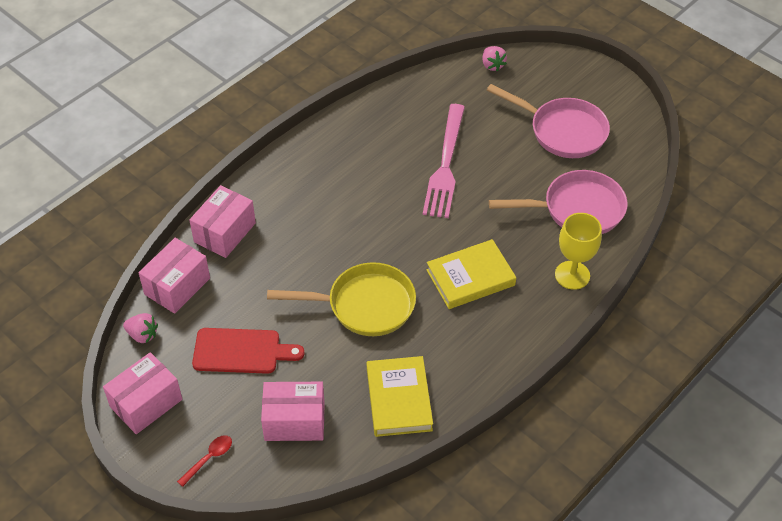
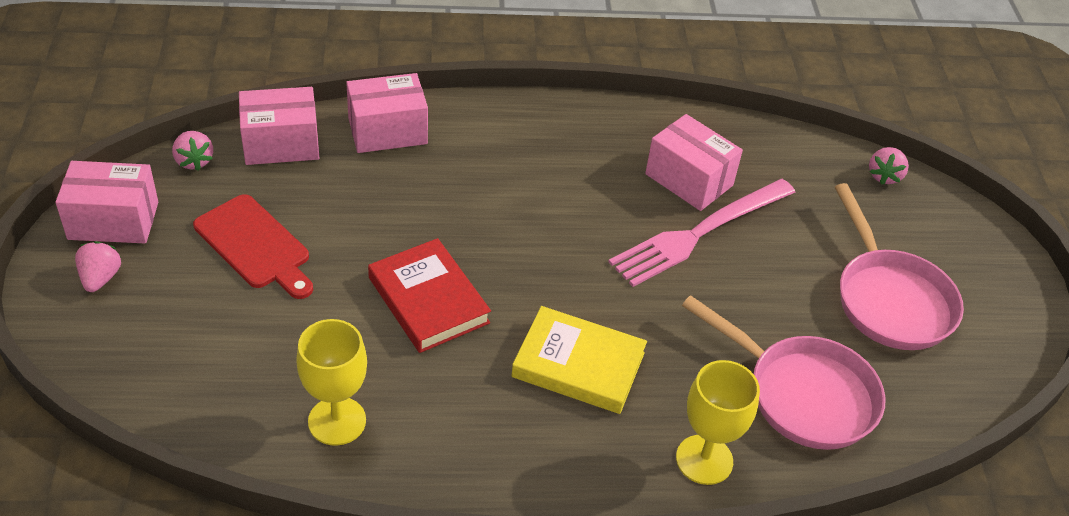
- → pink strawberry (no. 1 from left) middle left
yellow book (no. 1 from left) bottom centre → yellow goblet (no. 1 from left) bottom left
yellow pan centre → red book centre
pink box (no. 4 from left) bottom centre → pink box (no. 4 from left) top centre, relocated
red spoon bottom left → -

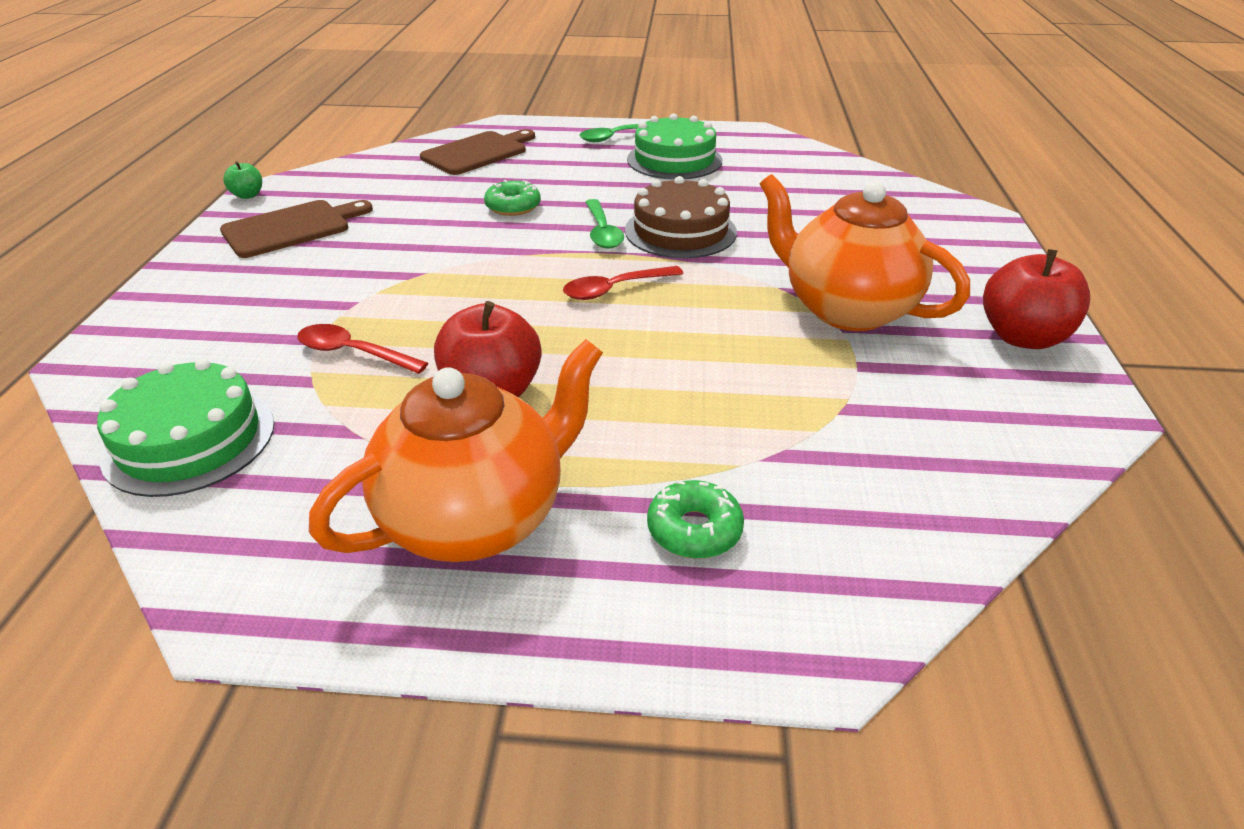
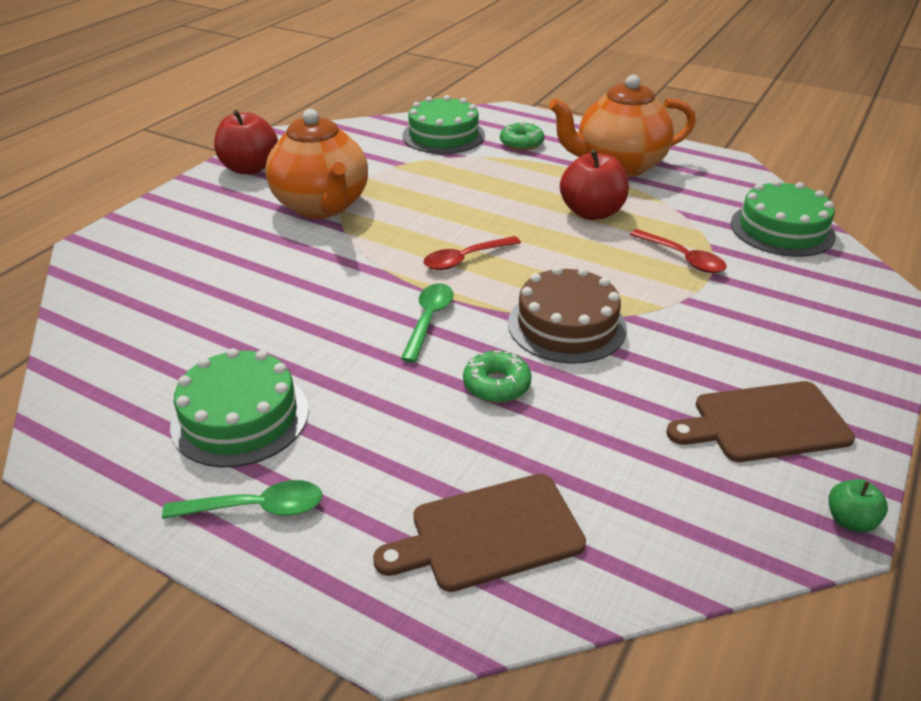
- → green cake (no. 2 from left) top centre
red spoon (no. 2 from left in the first image) centre → red spoon (no. 1 from left) centre, 150 degrees clockwise
brown cake top centre → brown cake centre, relocated

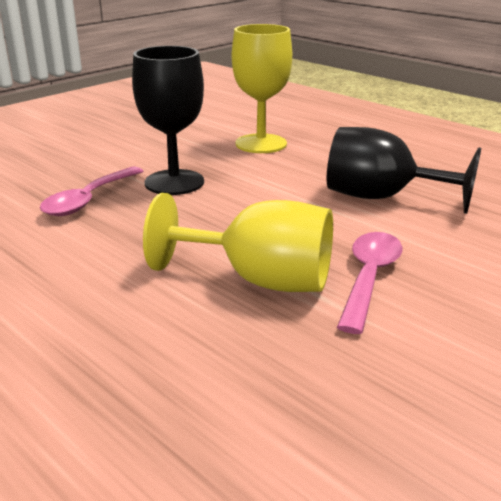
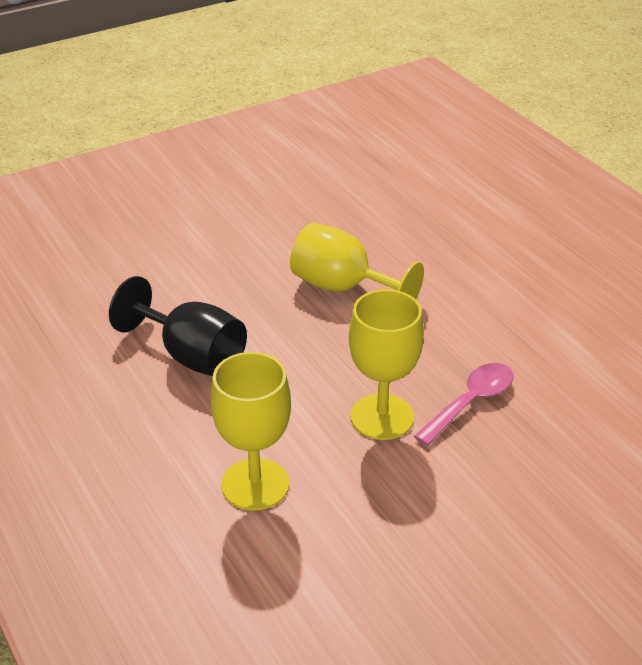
black goblet (no. 1 from left) top centre → yellow goblet (no. 3 from left) centre
pink spoon (no. 2 from left) middle right → -

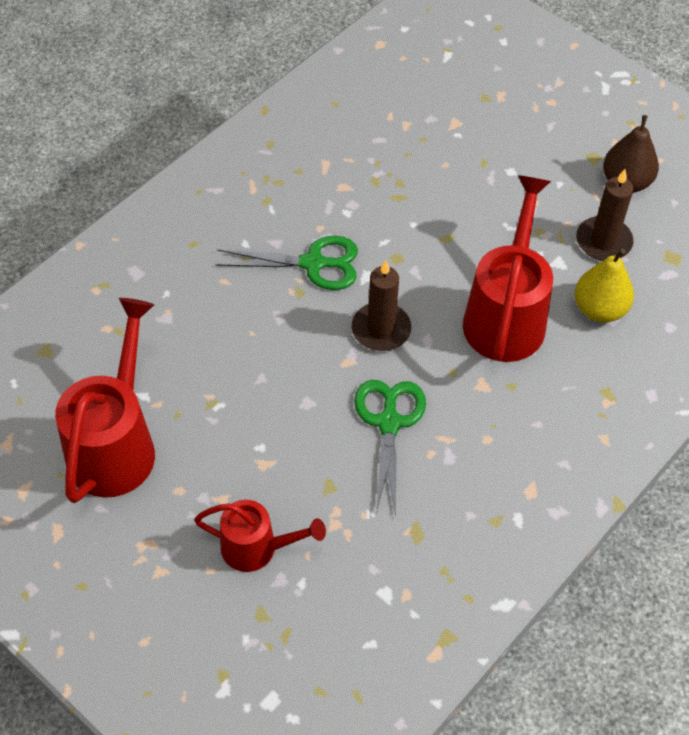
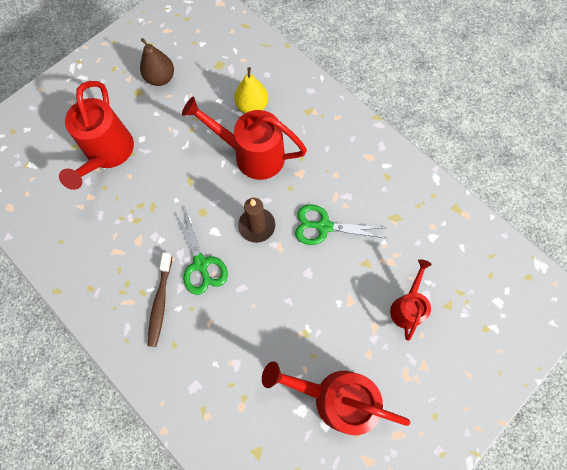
- → red watering can (no. 1 from left) top left
- → brown toothbrush middle left
green scissors (no. 1 from left) centre, 150 degrees clockwise
brown candle (no. 2 from left) top right → -

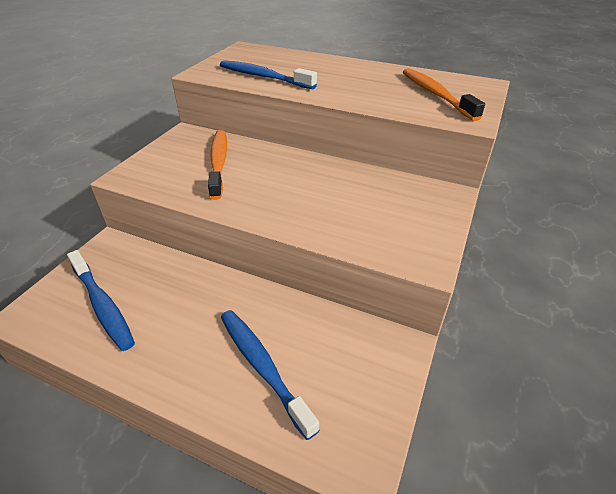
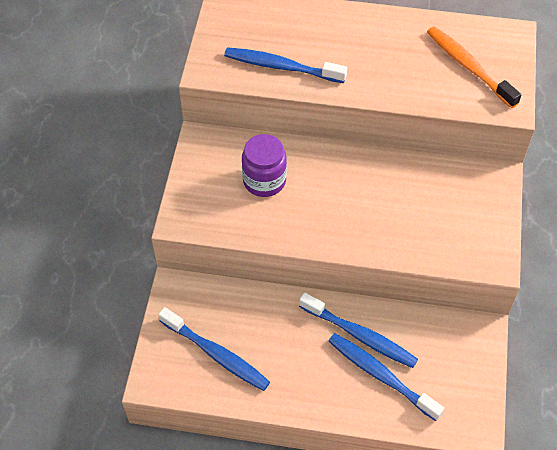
orange toothbrush (no. 1 from left) centre → purple jar centre
- → blue toothbrush (no. 3 from left) bottom centre

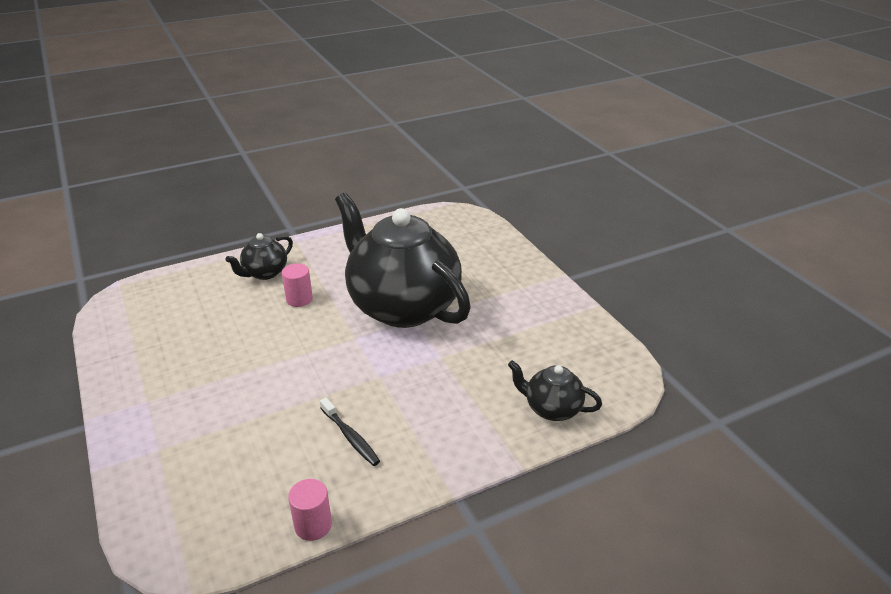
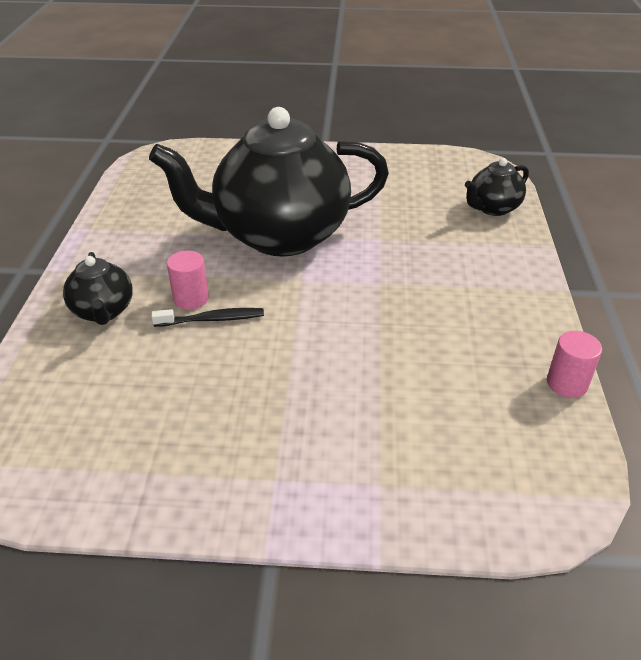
black toothbrush bottom centre → black toothbrush middle left, relocated

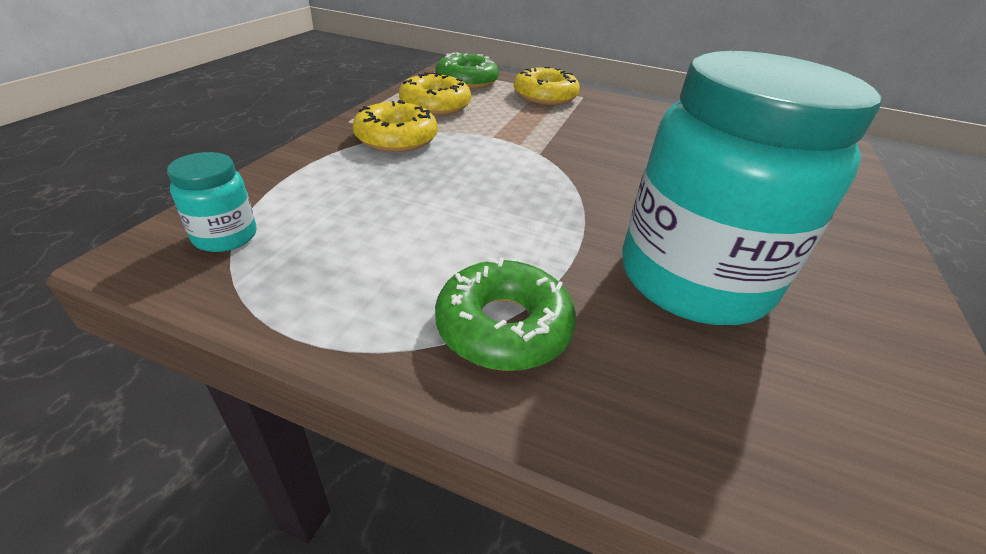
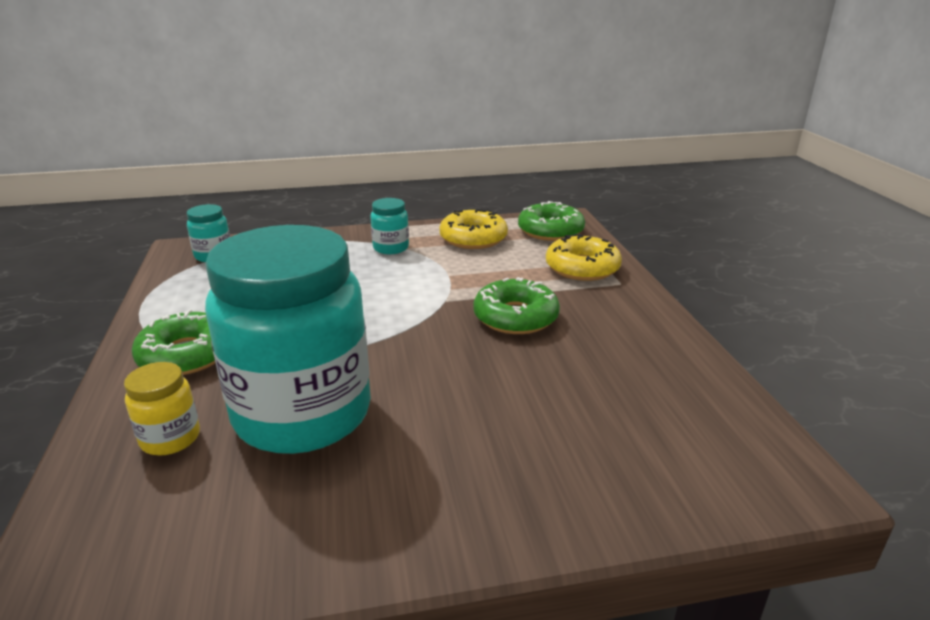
- → yellow jar middle left
yellow donut (no. 1 from left) top centre → turquoise jar (no. 3 from left) centre
- → green donut (no. 2 from left) centre

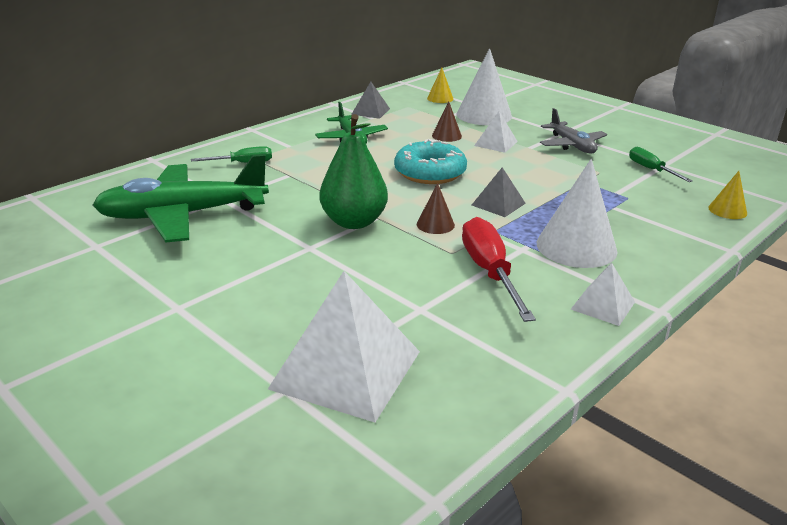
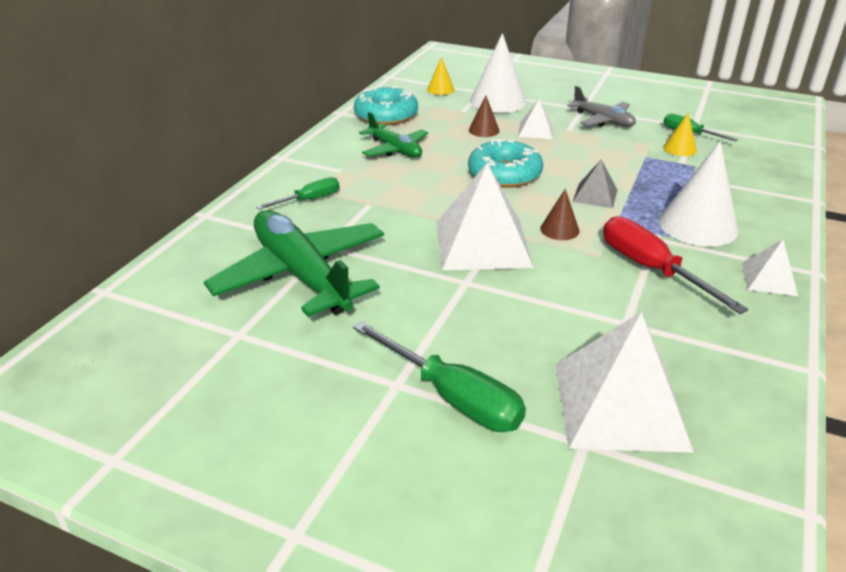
green plane (no. 1 from left) middle left → green plane (no. 1 from left) centre, 90 degrees clockwise
- → green screwdriver (no. 2 from left) centre
grey pyramid (no. 1 from left) top centre → turquoise donut (no. 1 from left) top centre
green pear top centre → white pyramid (no. 1 from left) centre
yellow cone (no. 2 from left) middle right → yellow cone (no. 2 from left) top right, relocated

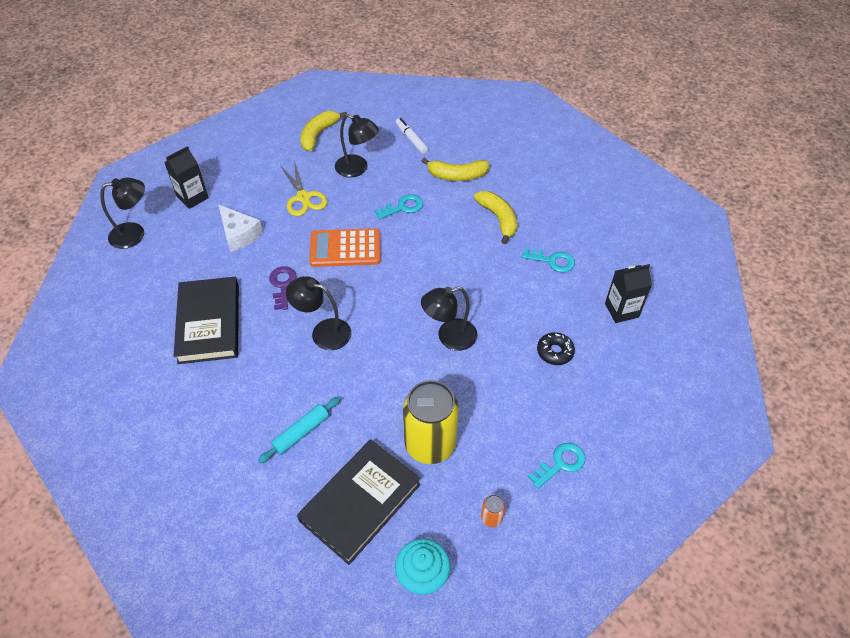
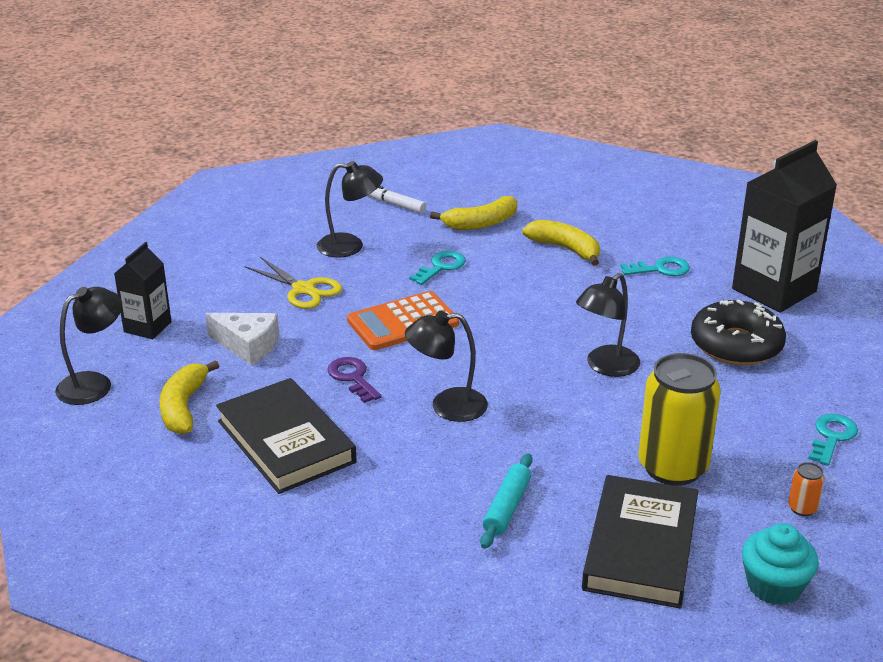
yellow banana (no. 1 from left) top centre → yellow banana (no. 1 from left) middle left, relocated
black donut centre → black donut middle right, x1.91
black carton (no. 2 from left) middle right, x1.82

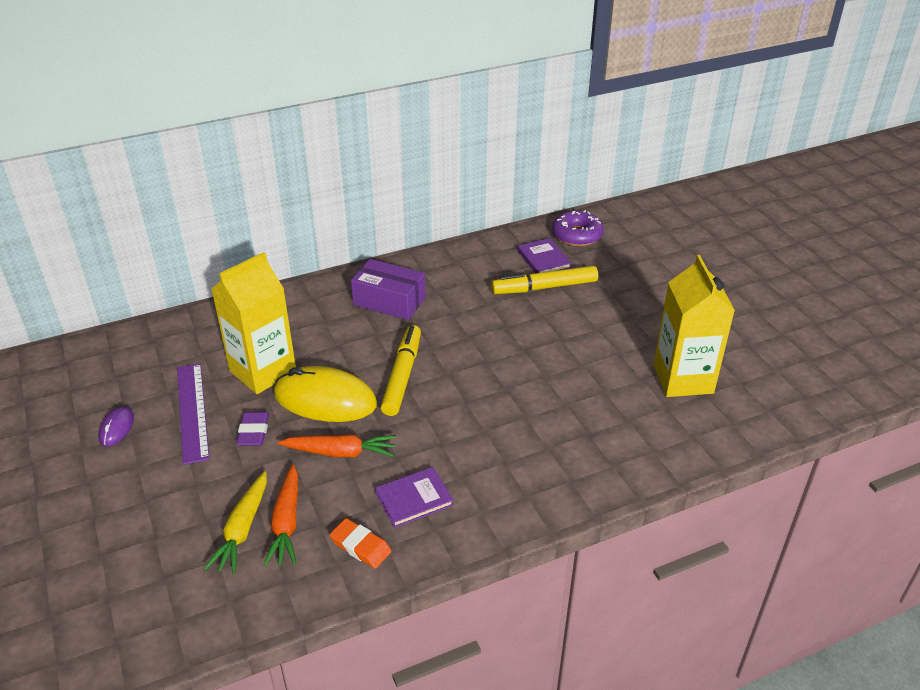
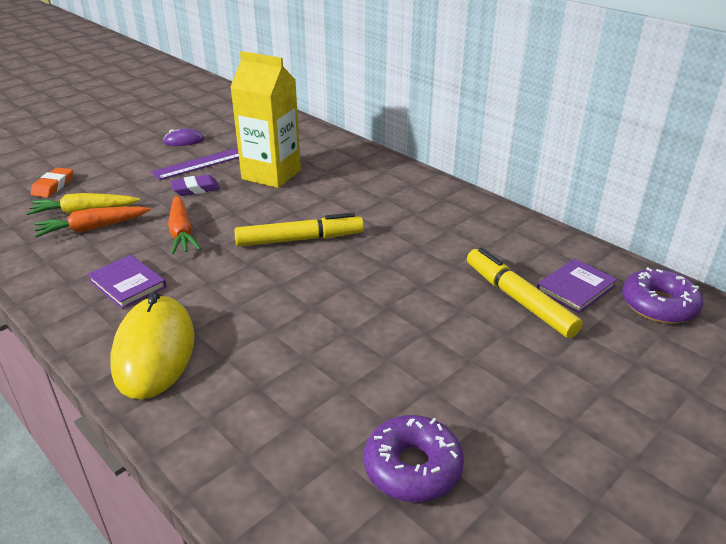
orange eraser bottom centre → orange eraser middle left, relocated
yellow mouse centre → yellow mouse middle left, relocated
yellow carton (no. 2 from left) middle right → purple donut (no. 1 from left) bottom centre
purple box centre → -

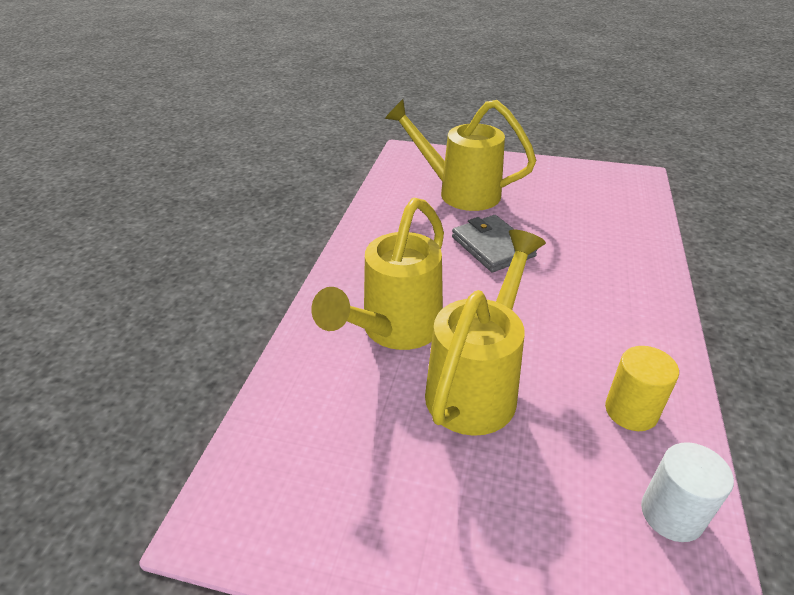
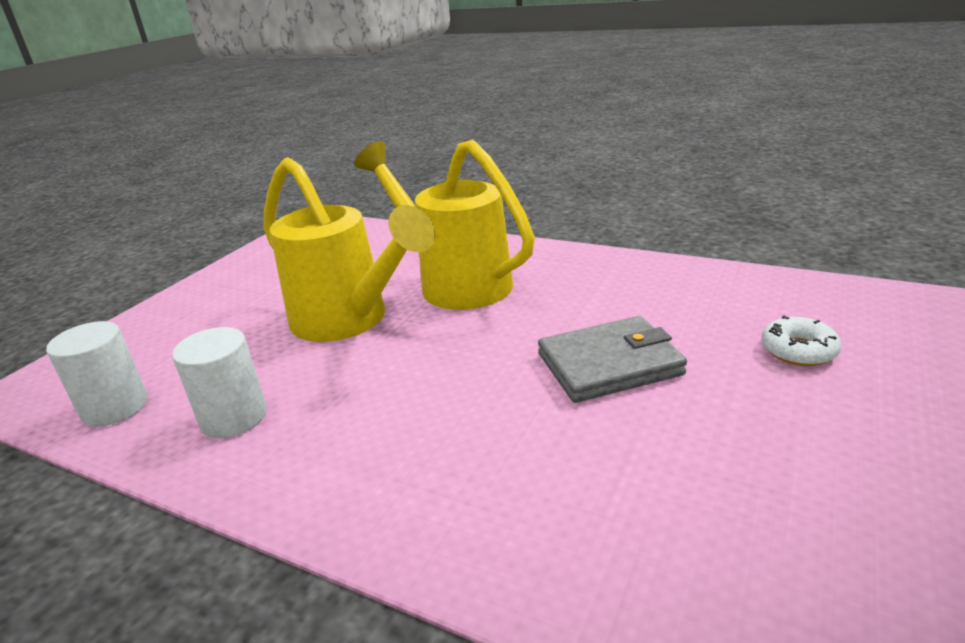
yellow cylinder middle right → white cylinder (no. 2 from left) middle left
yellow watering can (no. 2 from left) top centre → white donut middle right

